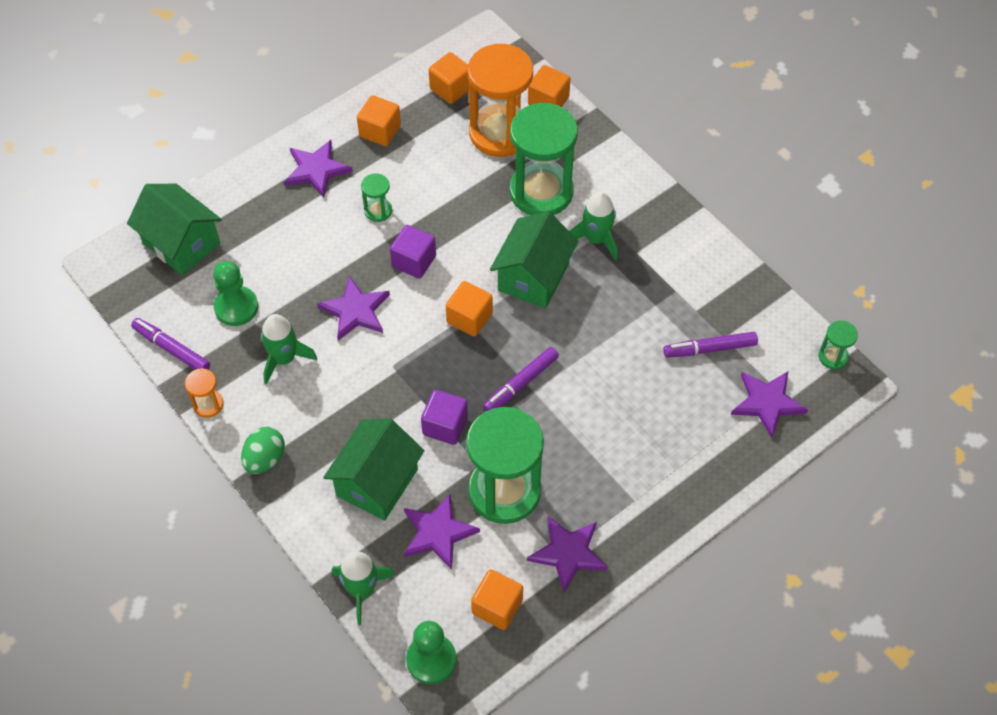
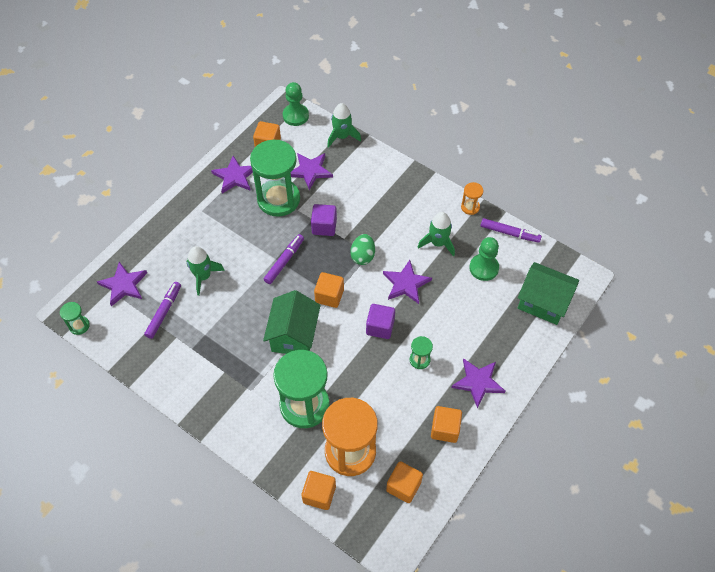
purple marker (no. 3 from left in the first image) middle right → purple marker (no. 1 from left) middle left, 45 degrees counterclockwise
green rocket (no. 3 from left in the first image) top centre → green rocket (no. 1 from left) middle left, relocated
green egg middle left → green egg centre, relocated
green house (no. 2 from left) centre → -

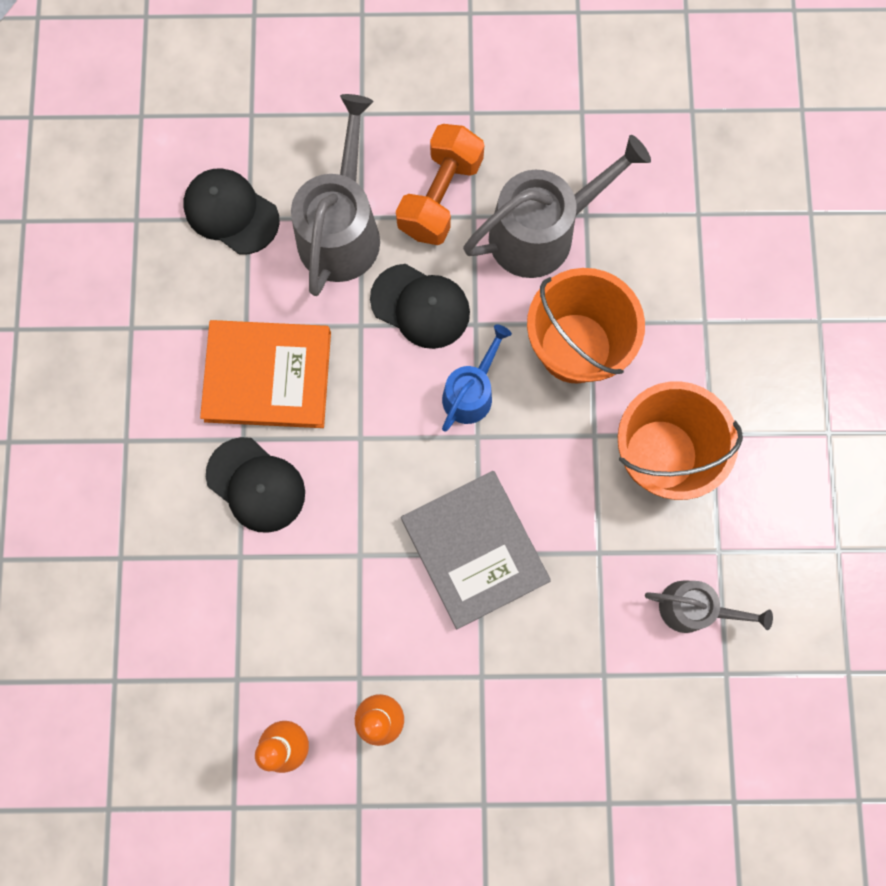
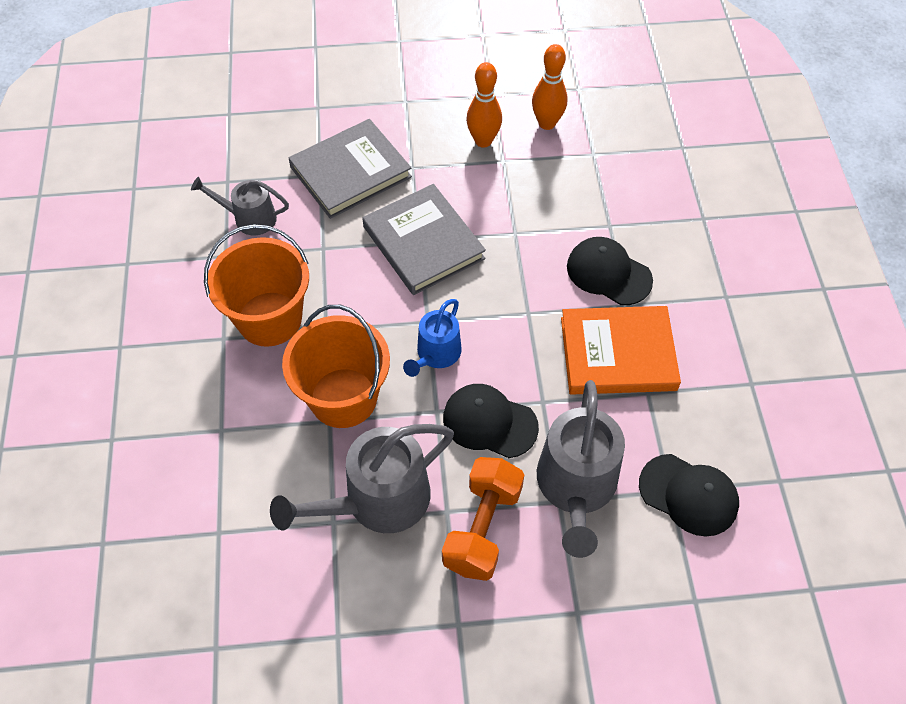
- → grey book (no. 1 from left) top centre

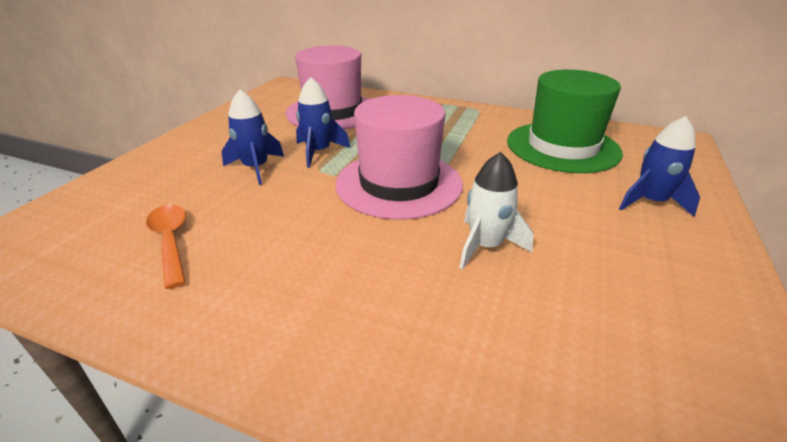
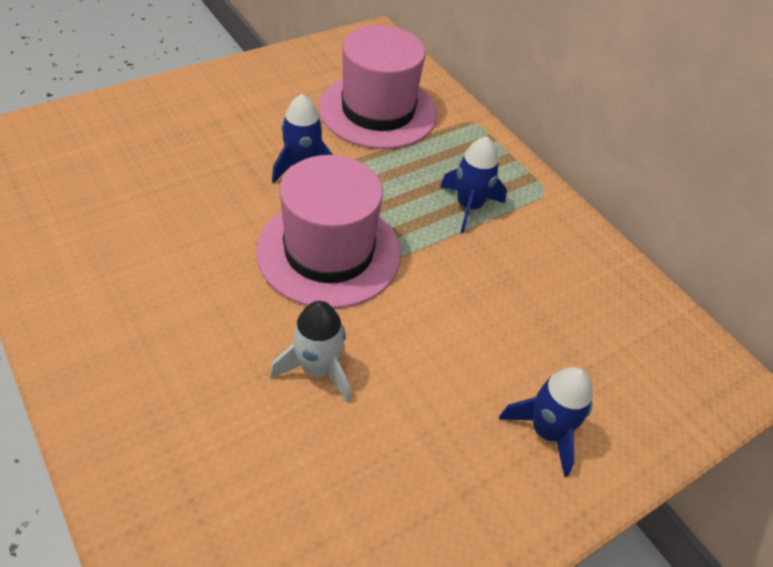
blue rocket (no. 1 from left in the first image) top left → blue rocket (no. 2 from left) top centre, relocated
orange spoon middle left → -
green hat top right → -

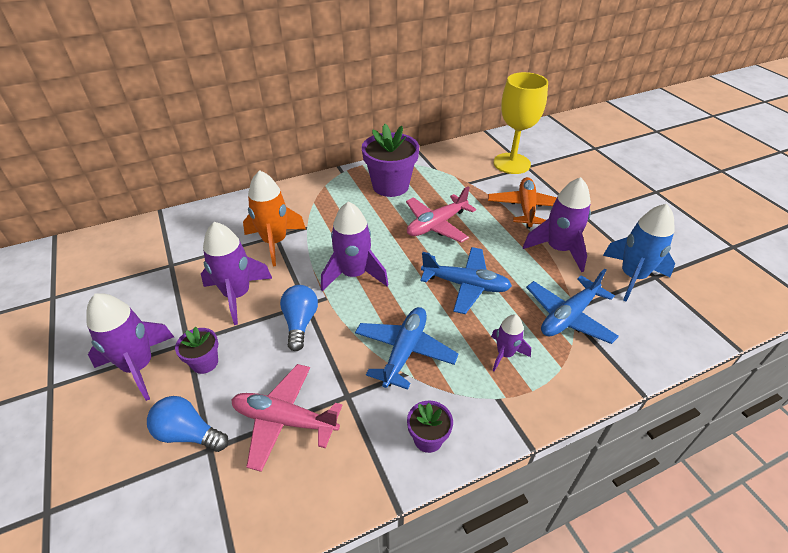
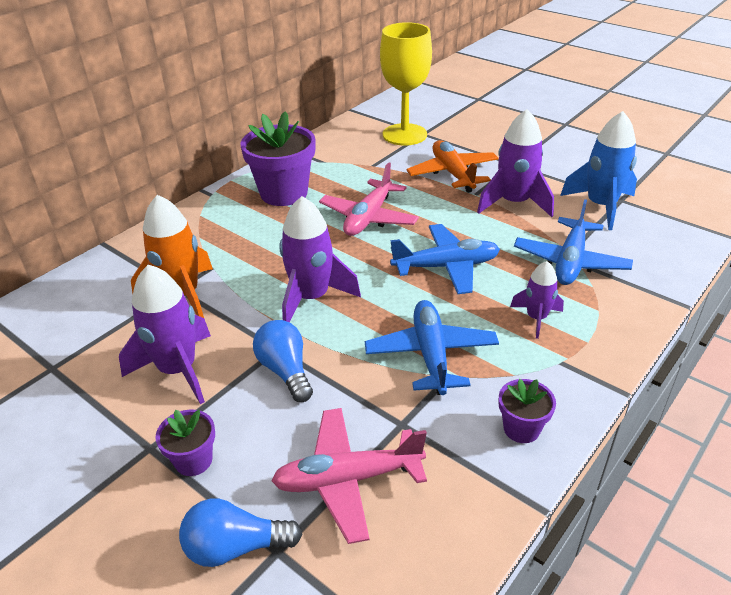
purple rocket (no. 1 from left) middle left → -

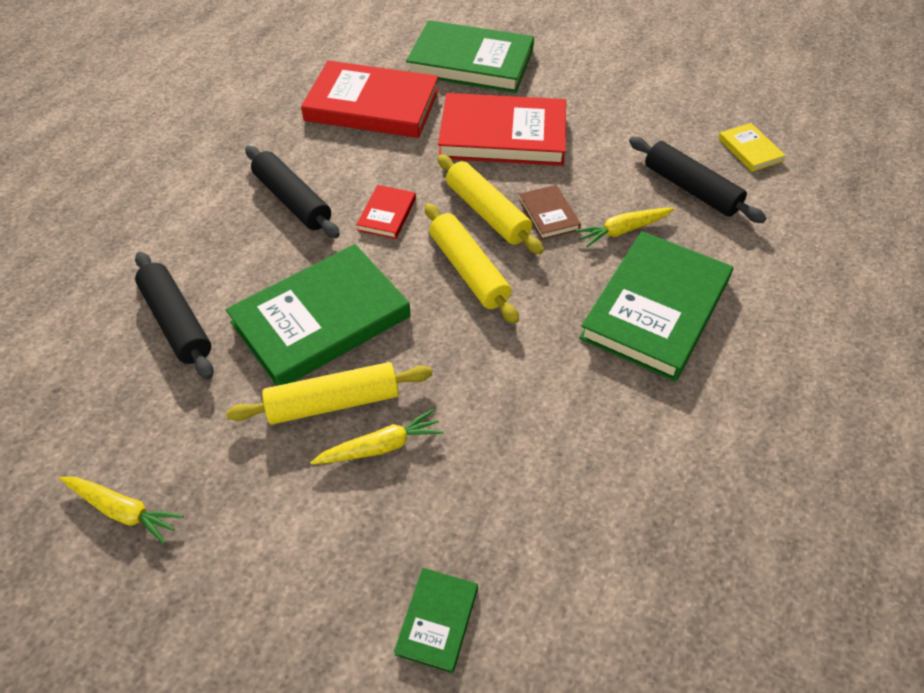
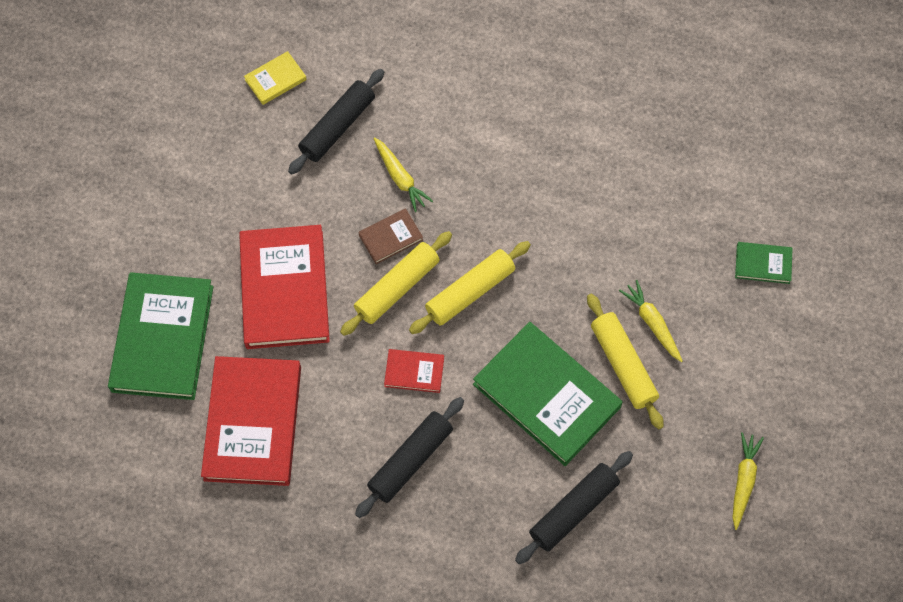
green book (no. 4 from left) middle right → -

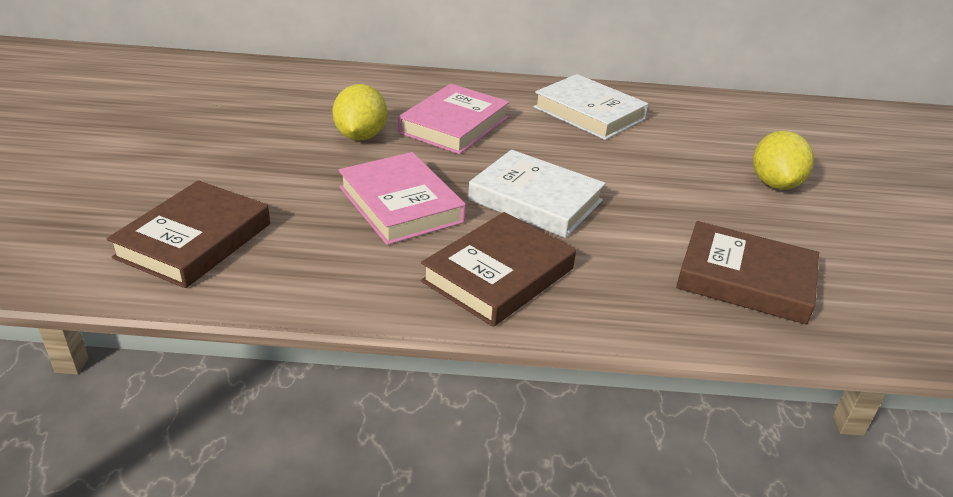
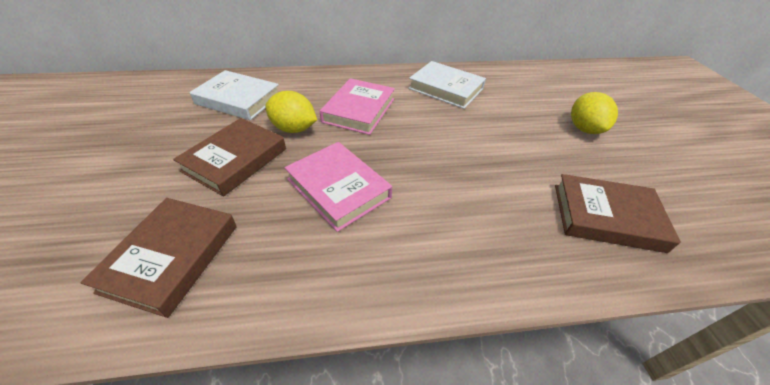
brown book (no. 2 from left) centre → brown book (no. 2 from left) middle left, relocated
white book (no. 1 from left) centre → white book (no. 1 from left) top left, relocated
yellow lemon (no. 1 from left) top centre, 60 degrees counterclockwise

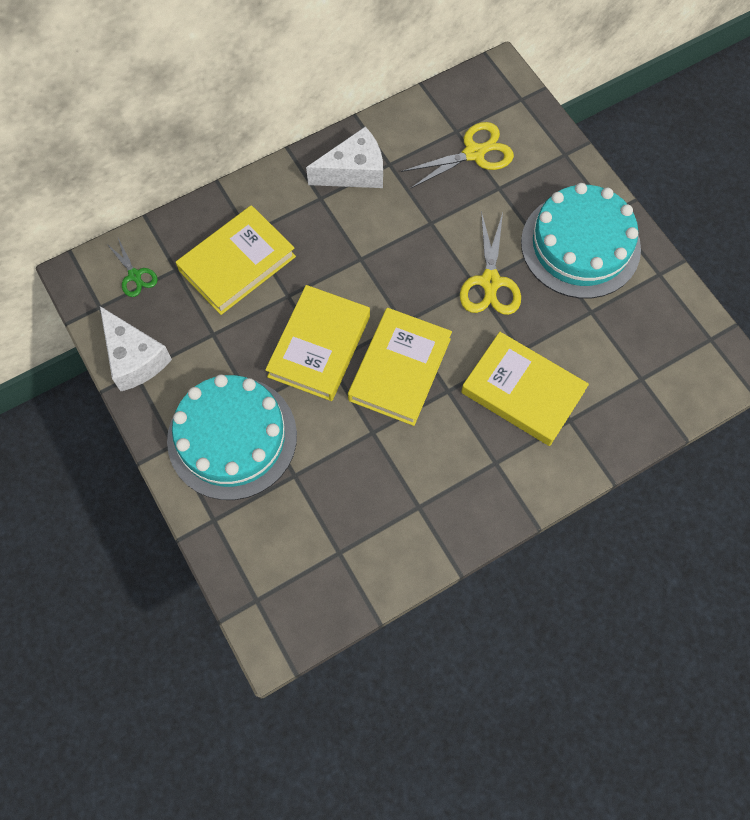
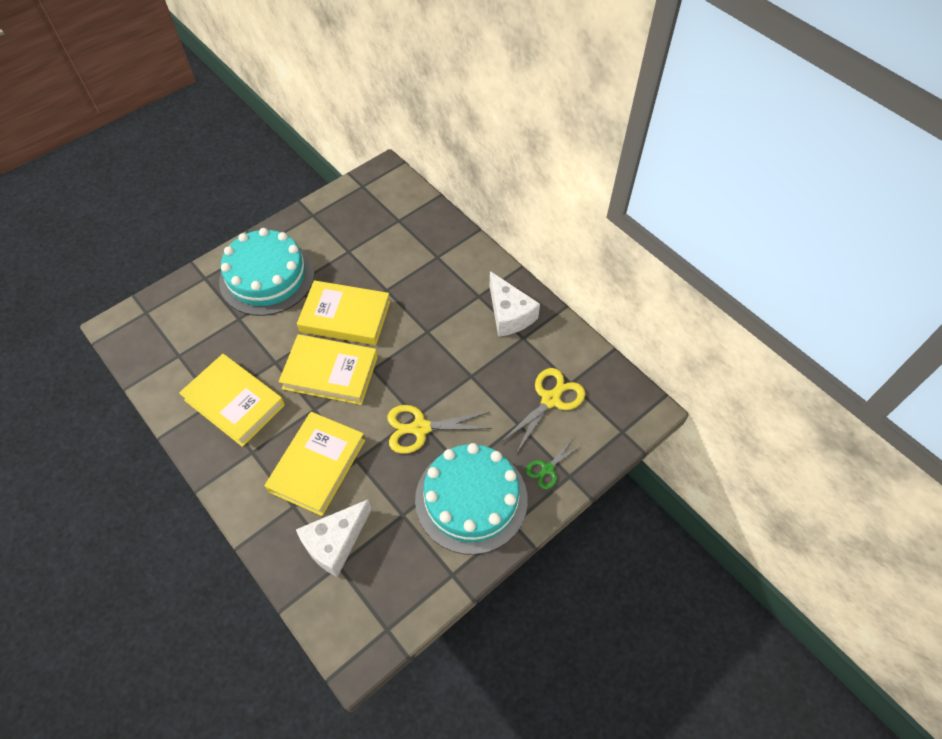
yellow book (no. 1 from left) top left → yellow book (no. 1 from left) middle left, relocated
white cheese (no. 1 from left) middle left → white cheese (no. 1 from left) bottom centre, relocated
yellow scissors (no. 1 from left in the first image) top centre → yellow scissors (no. 2 from left) centre, 105 degrees counterclockwise
green scissors top left → green scissors centre, relocated

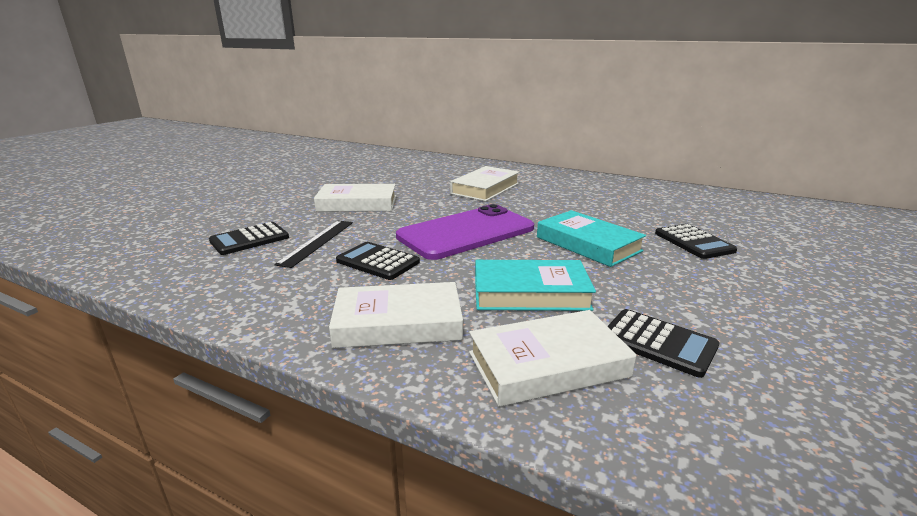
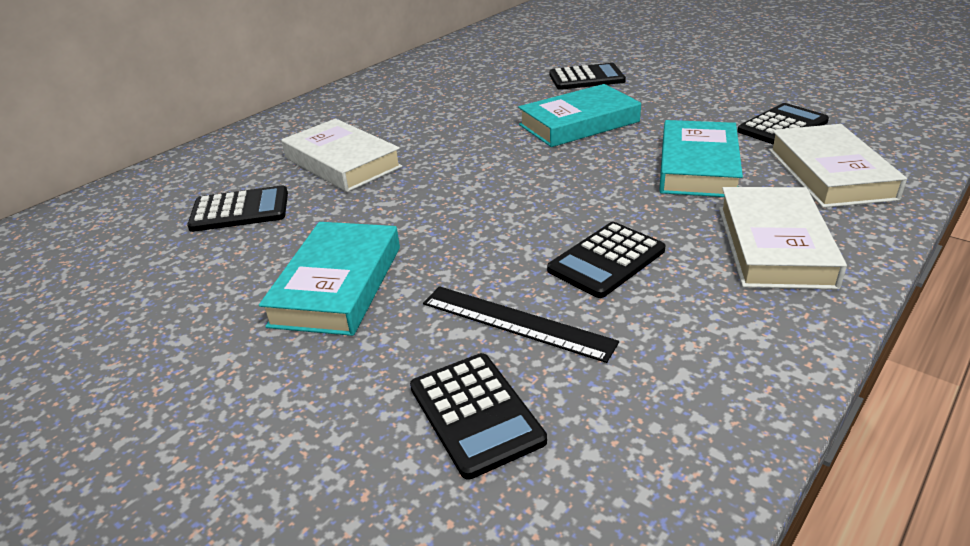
- → black calculator (no. 1 from left) middle left
white book (no. 1 from left) centre → turquoise book (no. 1 from left) centre
purple phone centre → -

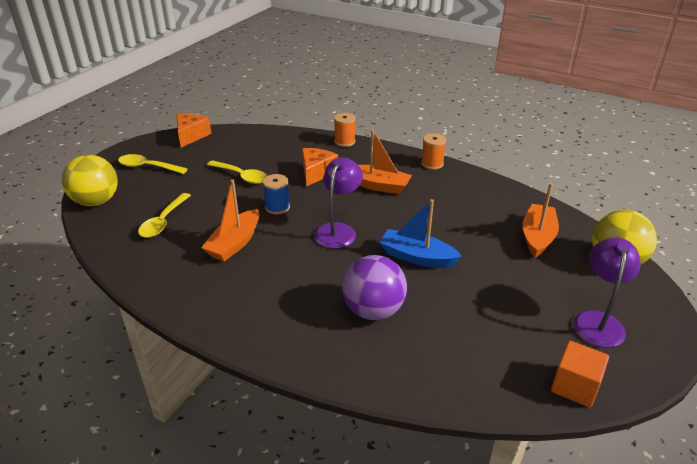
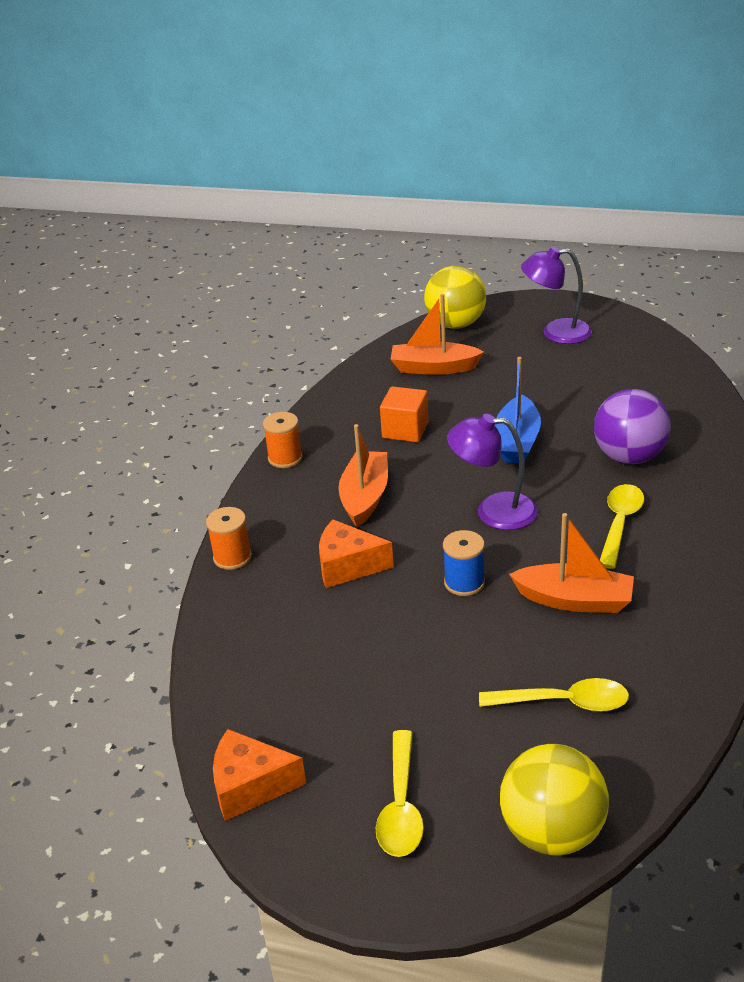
orange cube bottom right → orange cube centre, relocated
yellow spoon (no. 3 from left) centre → yellow spoon (no. 3 from left) middle right, relocated

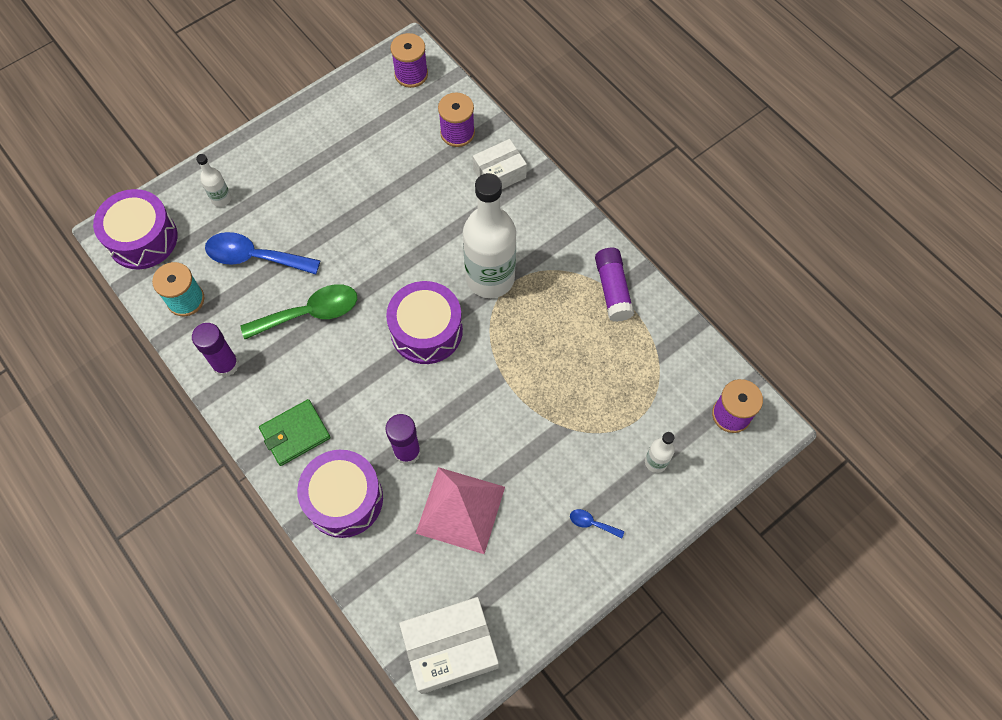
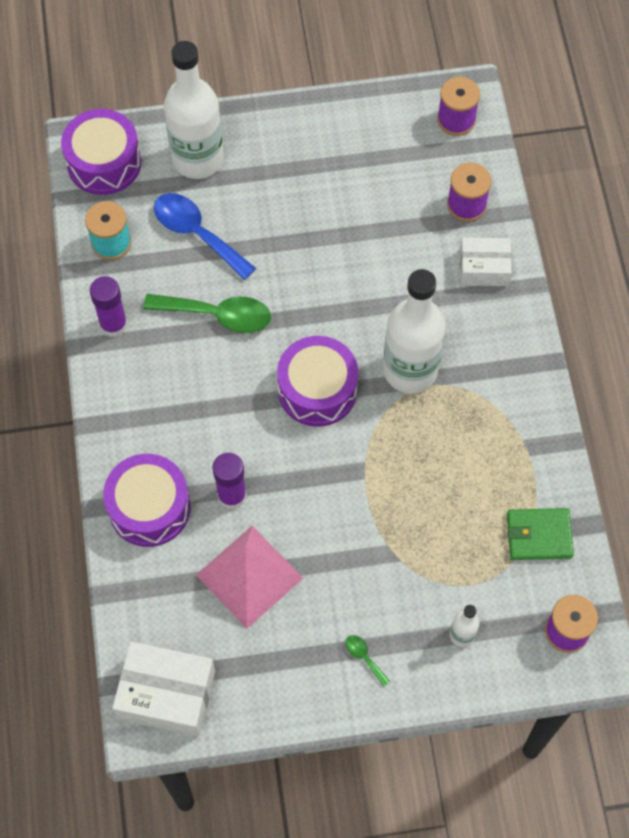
white bottle (no. 1 from left) top left, x2.31
blue spoon (no. 2 from left) bottom centre → green spoon (no. 2 from left) bottom centre
green wallet middle left → green wallet middle right, relocated
purple glue stick (no. 3 from left) centre → -

